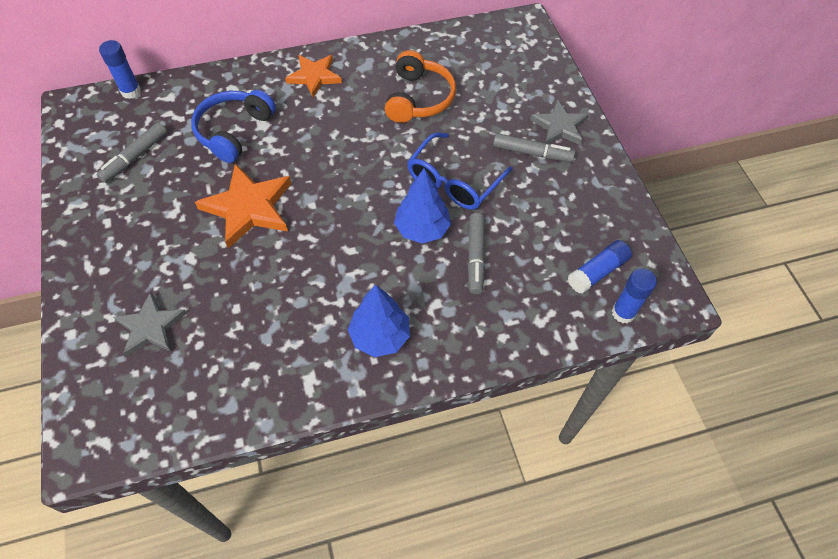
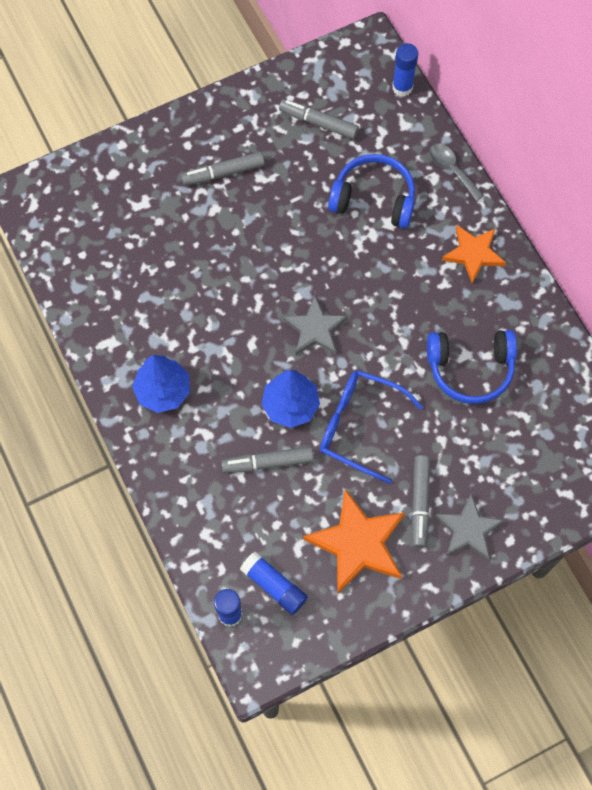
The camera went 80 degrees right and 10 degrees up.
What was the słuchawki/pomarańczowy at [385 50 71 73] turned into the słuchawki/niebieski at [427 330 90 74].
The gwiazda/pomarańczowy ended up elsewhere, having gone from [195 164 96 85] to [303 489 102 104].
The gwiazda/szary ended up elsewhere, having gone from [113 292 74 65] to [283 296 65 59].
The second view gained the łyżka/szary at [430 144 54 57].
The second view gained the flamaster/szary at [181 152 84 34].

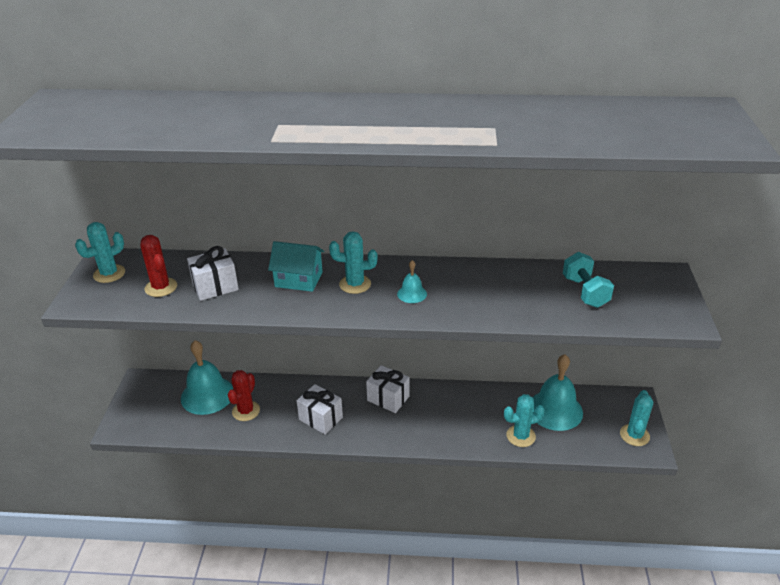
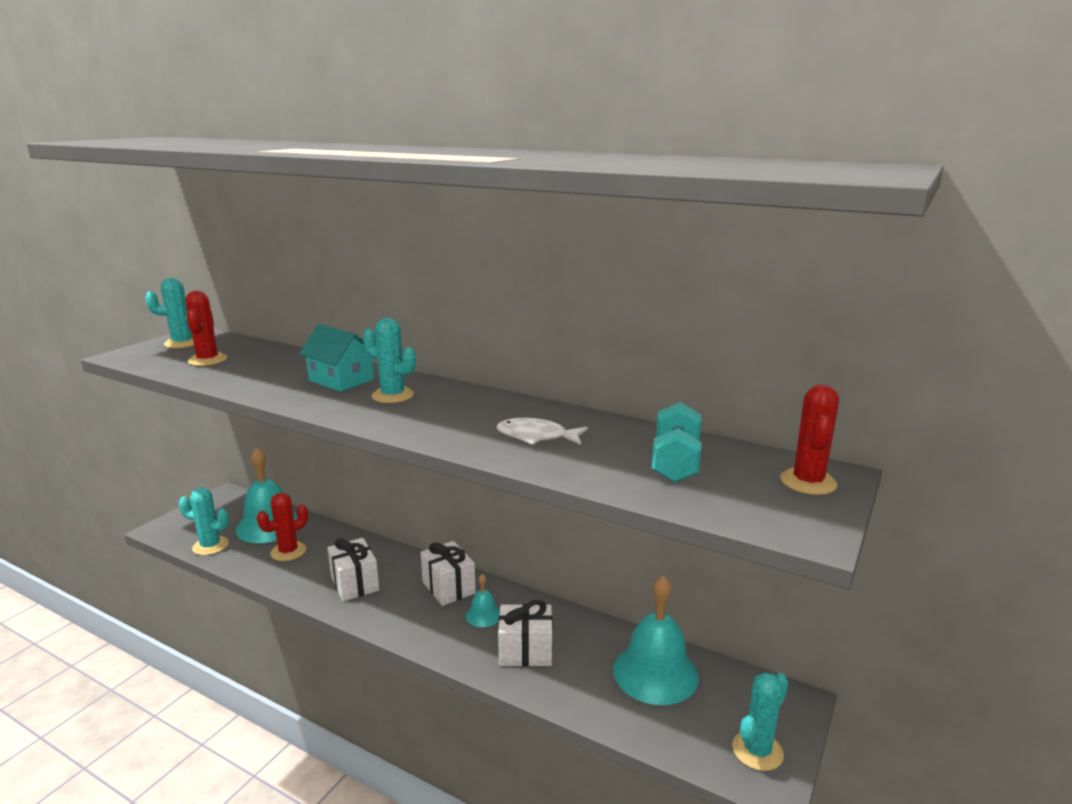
The camera went 25 degrees right and 15 degrees down.
The prezent/biały ended up elsewhere, having gone from [187 246 52 55] to [498 600 54 66].
The dzwonek/turkusowy ended up elsewhere, having gone from [397 260 30 43] to [466 574 34 53].
The kaktus/turkusowy ended up elsewhere, having gone from [504 394 41 53] to [179 488 50 67].
The second view gained the kaktus/czerwony at [780 385 59 110].
The second view gained the ryba/biały at [497 418 91 27].

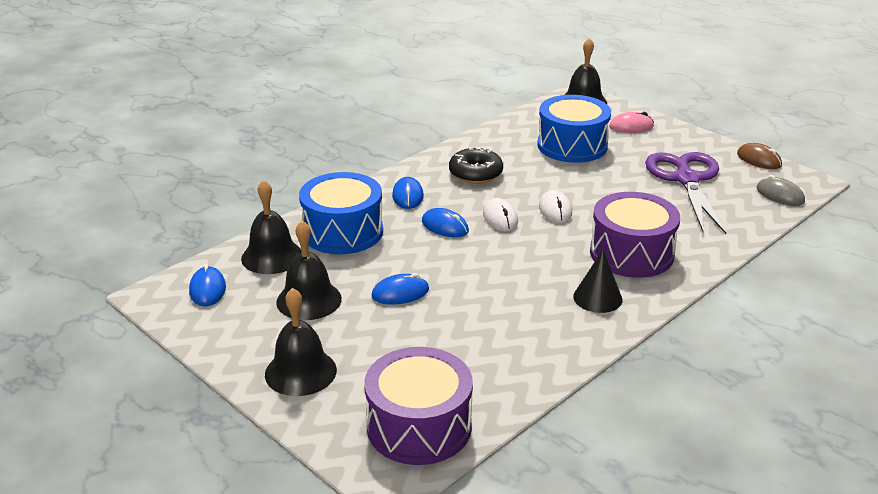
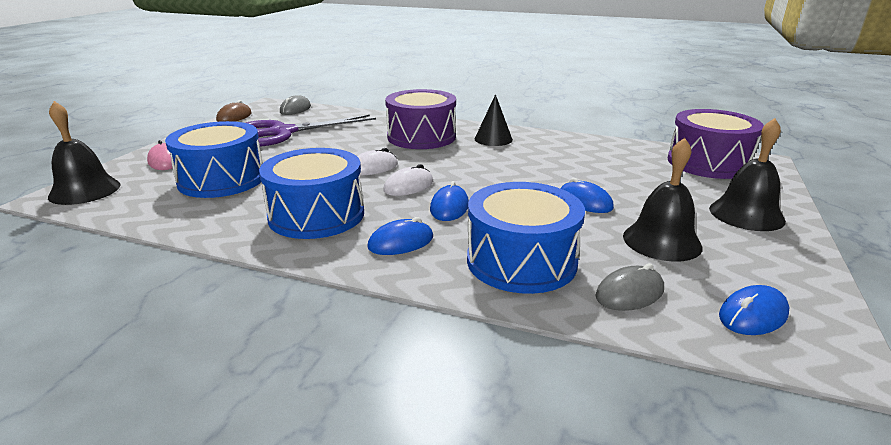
The camera went 115 degrees left and 5 degrees down.
Where the donut/czarny stood at [449 147 54 37], the bęben/niebieski came to stand at [259 148 105 91].
Where the dzwonek/czarny stood at [241 180 60 94], the myszka/szary came to stand at [595 263 69 48].

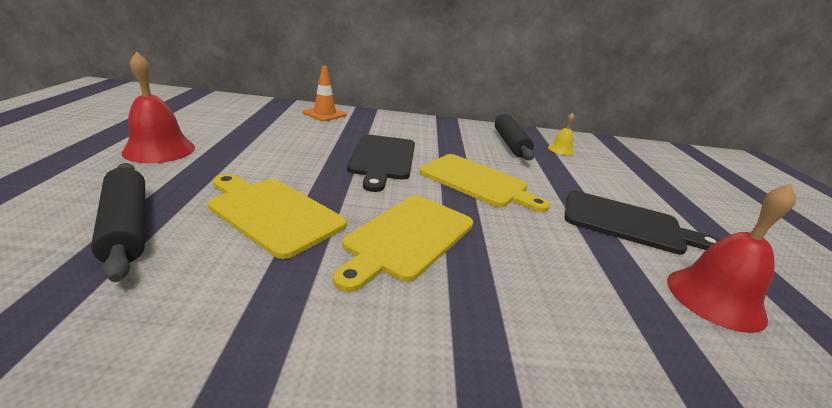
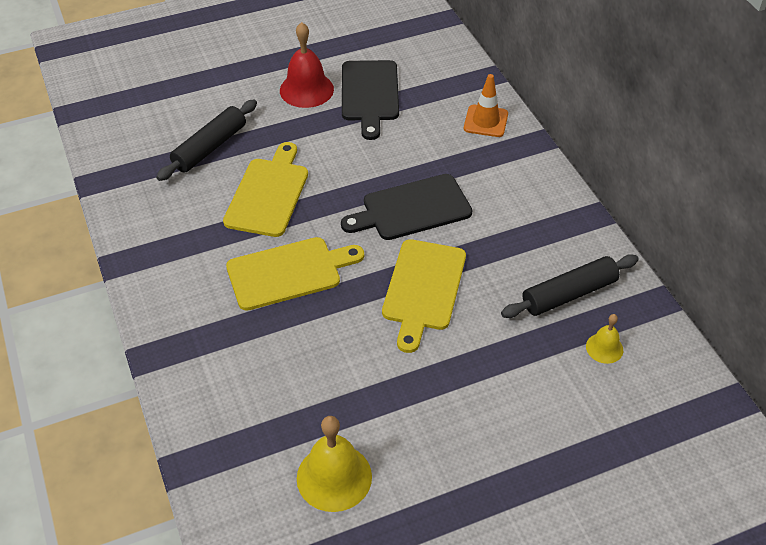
The camera went 70 degrees right and 20 degrees up.
What was the dzwonek/czerwony at [667 184 129 149] turned into the dzwonek/żółty at [297 416 75 96].
The deska do krojenia/czarny ended up elsewhere, having gone from [564 191 155 64] to [342 60 57 80].
The deska do krojenia/żółty at [333 195 140 97] ended up facing another way, 150 degrees clockwise from before.

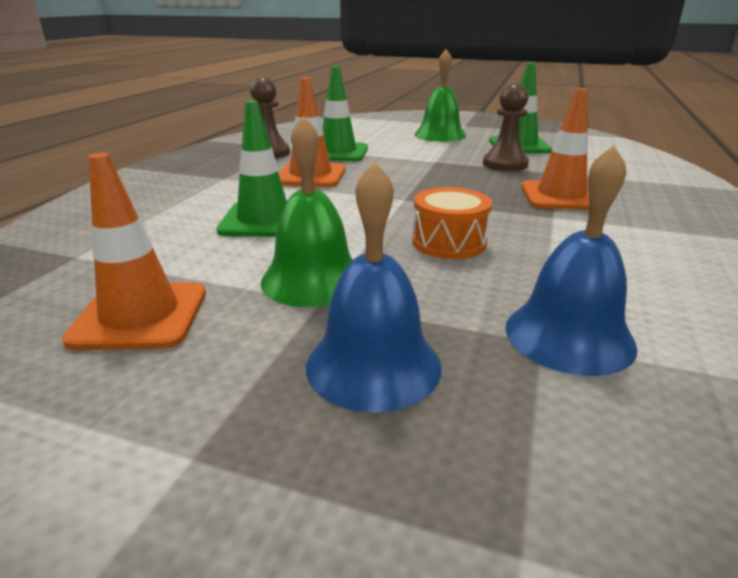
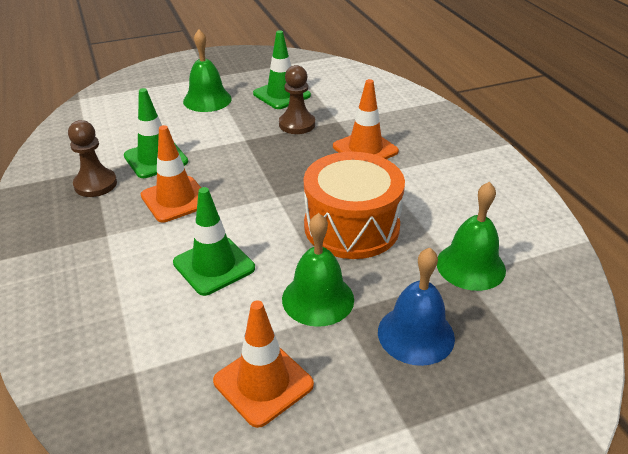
The camera went 40 degrees left and 10 degrees up.
What was the dzwonek/niebieski at [505 145 133 231] turned into the dzwonek/zielony at [437 181 69 110].
The size of the bęben/pomarańczowy at [412 187 80 72] changed by a factor of 1.84.

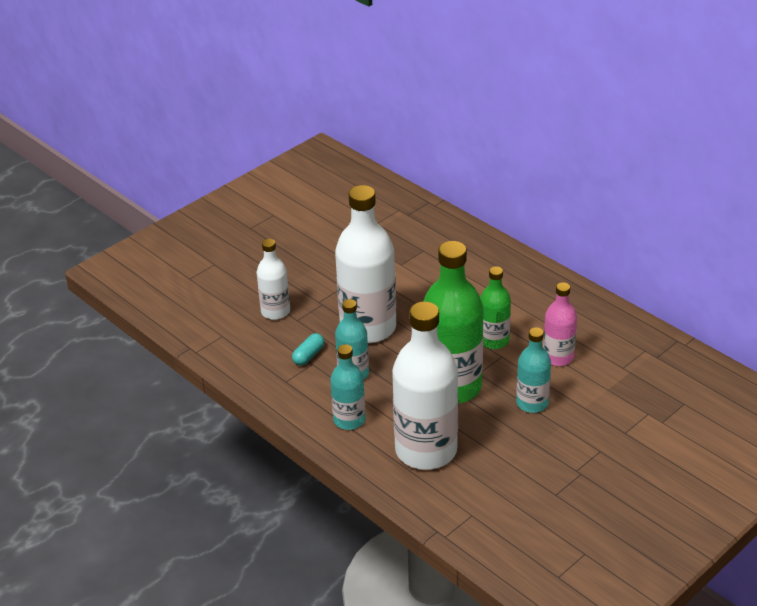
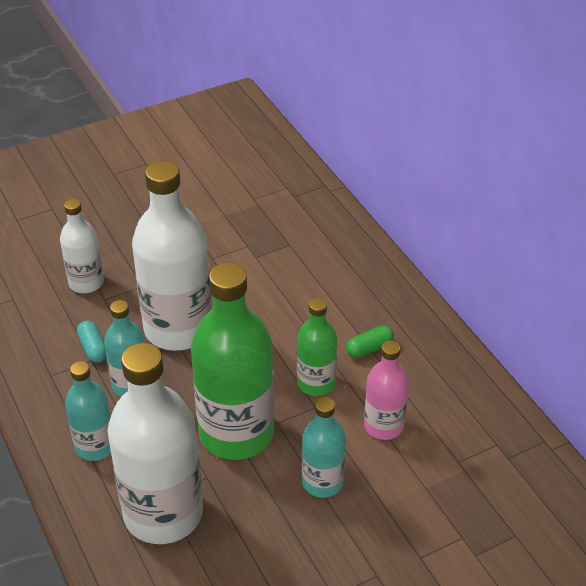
The camera went 15 degrees right and 5 degrees up.
The kapsułka/turkusowy at [292 333 33 33] ended up facing another way, 75 degrees counterclockwise from before.
The second view gained the kapsułka/zielony at [346 325 48 33].

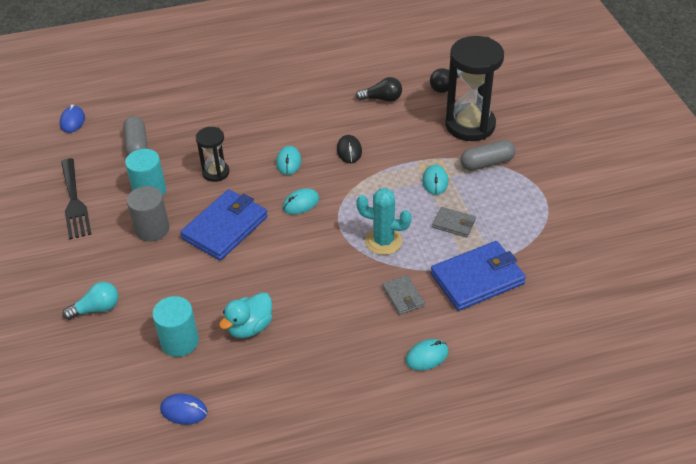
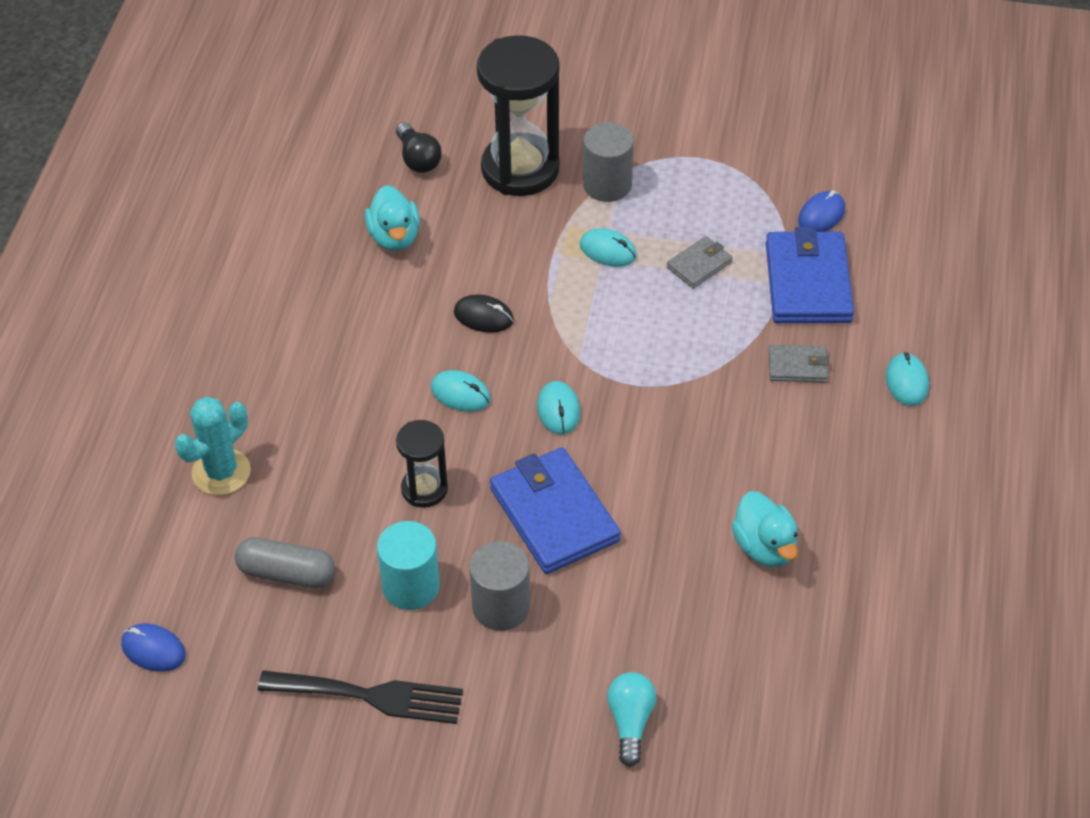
The camera went 65 degrees left and 5 degrees up.
Where the żarówka/czarny stood at [356 77 46 25], the kaczka/turkusowy came to stand at [365 185 55 66].
Where the kapsułka/szary stood at [460 140 55 31], the walec/szary came to stand at [583 122 51 80].
The kaktus/turkusowy ended up elsewhere, having gone from [356 188 56 67] to [175 397 76 98].
The second view lost the walec/turkusowy at [152 296 47 61].
The myszka/niebieski ended up elsewhere, having gone from [160 394 48 31] to [798 190 47 42].

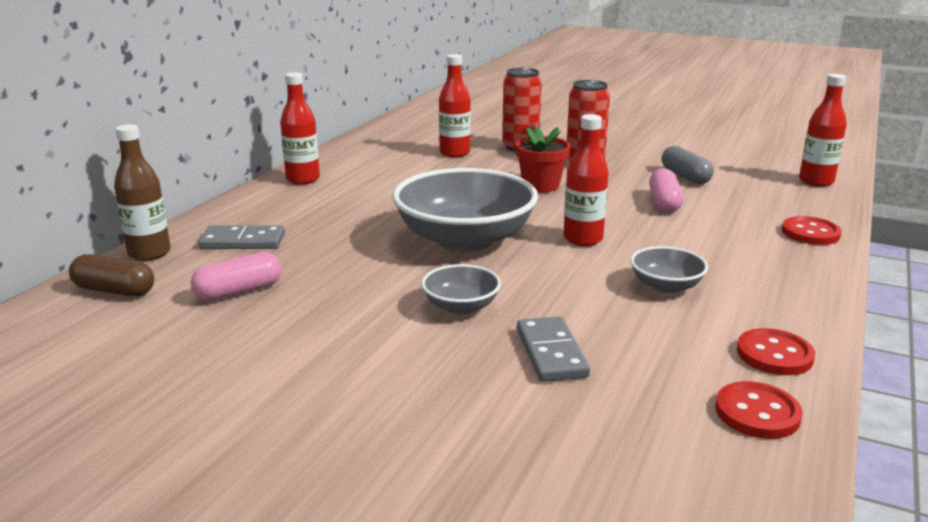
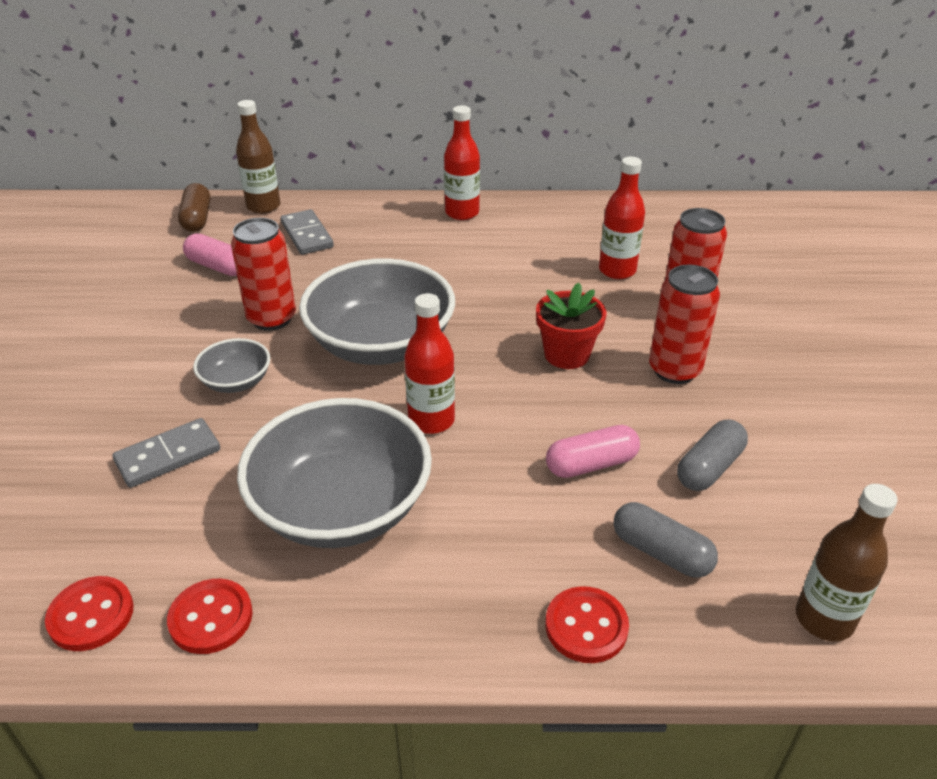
The camera went 65 degrees right and 15 degrees up.
What was the butelka/czerwony at [799 74 48 112] turned into the butelka/brązowy at [796 484 102 157].
The size of the miska/szary at [630 246 78 47] changed by a factor of 2.12.
The second view gained the puszka/czerwony at [231 218 65 113].
The second view gained the kapsułka/szary at [614 502 104 76].

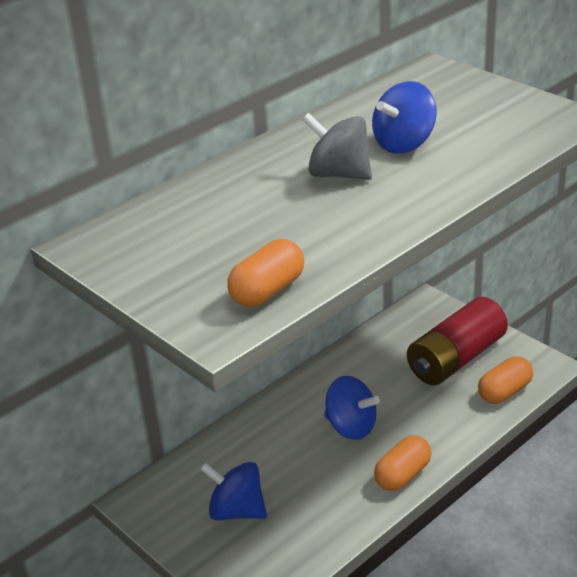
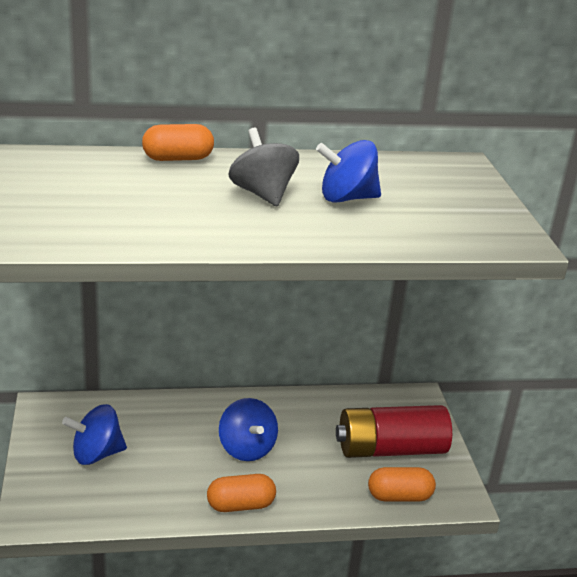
The camera went 30 degrees right and 5 degrees down.
The kapsułka/pomarańczowy ended up elsewhere, having gone from [227 239 77 68] to [142 124 72 37].
The bączek/niebieski at [200 462 67 59] ended up facing another way, 75 degrees counterclockwise from before.

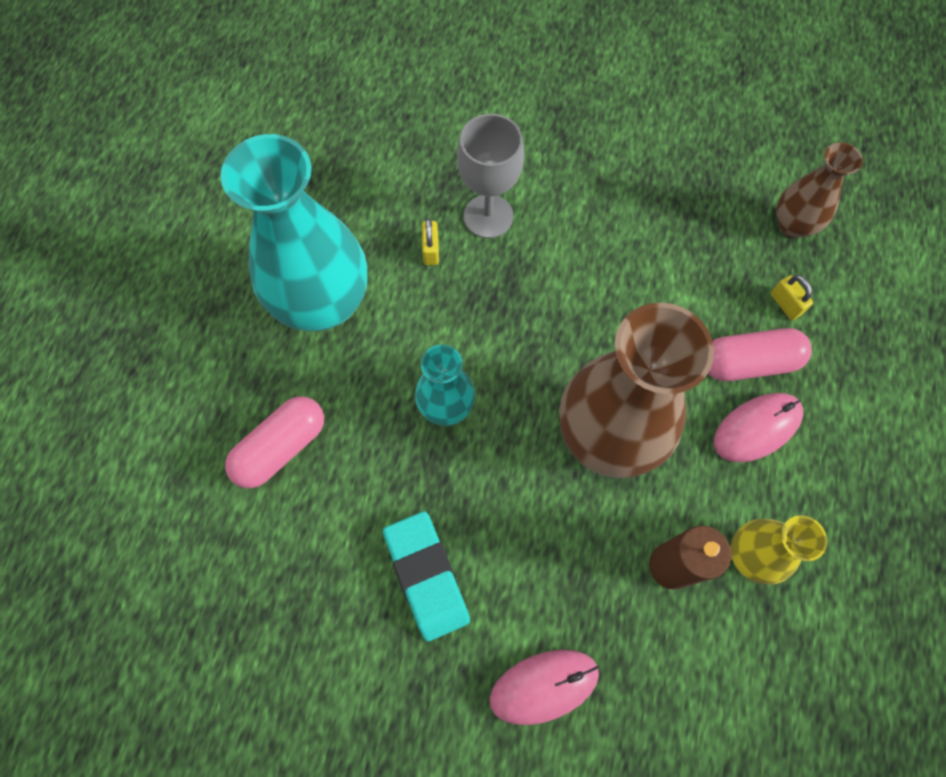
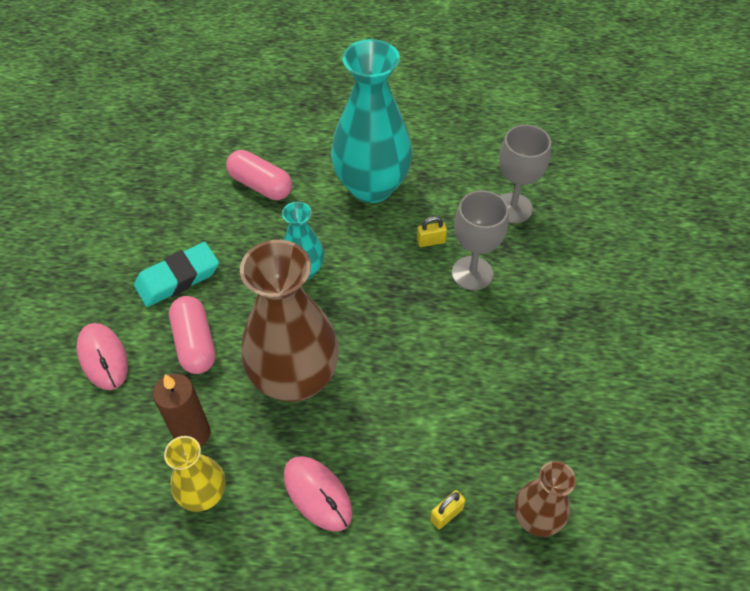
The camera went 80 degrees right and 15 degrees down.
The kapsułka/różowy ended up elsewhere, having gone from [708 328 104 53] to [169 296 47 78].
The second view gained the kielich/szary at [499 125 52 98].

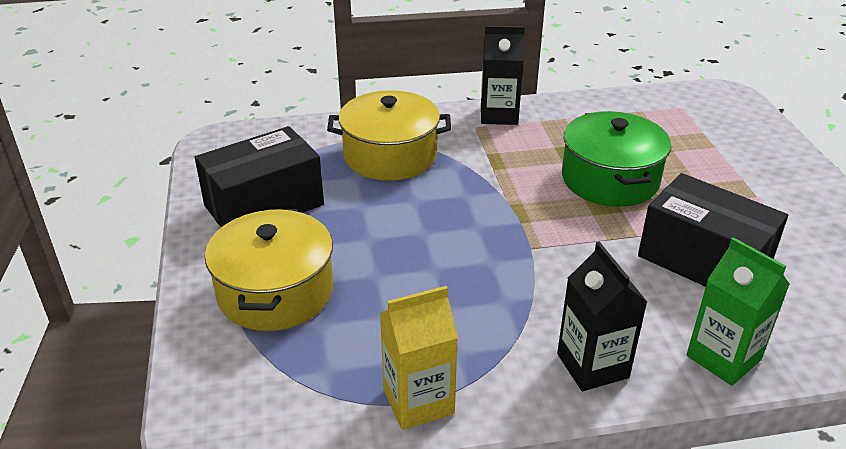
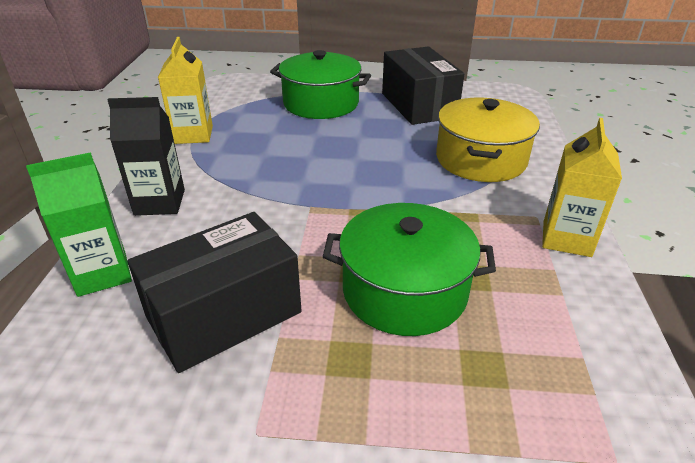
The camera went 105 degrees right and 0 degrees up.
What was the karton mleka/czarny at [481 26 44 99] turned into the karton mleka/żółty at [542 118 80 139].
What was the garnek/żółty at [205 209 128 122] turned into the garnek/zielony at [270 50 101 69].

